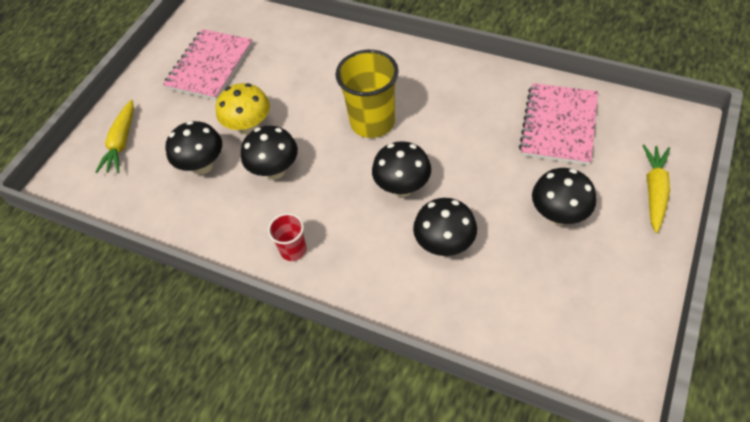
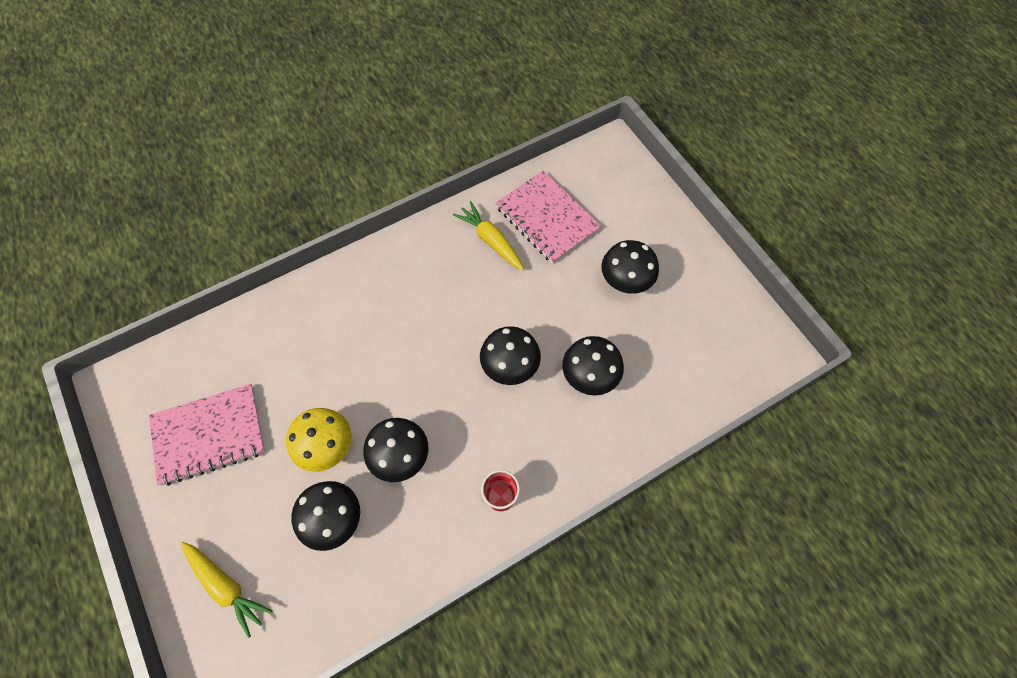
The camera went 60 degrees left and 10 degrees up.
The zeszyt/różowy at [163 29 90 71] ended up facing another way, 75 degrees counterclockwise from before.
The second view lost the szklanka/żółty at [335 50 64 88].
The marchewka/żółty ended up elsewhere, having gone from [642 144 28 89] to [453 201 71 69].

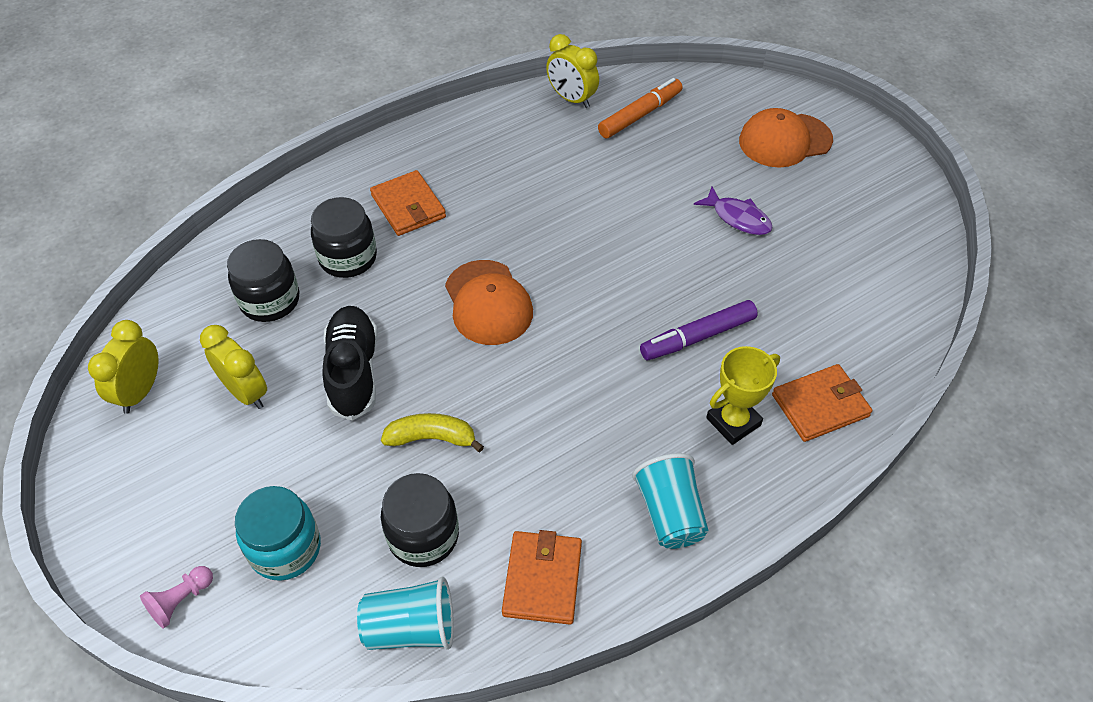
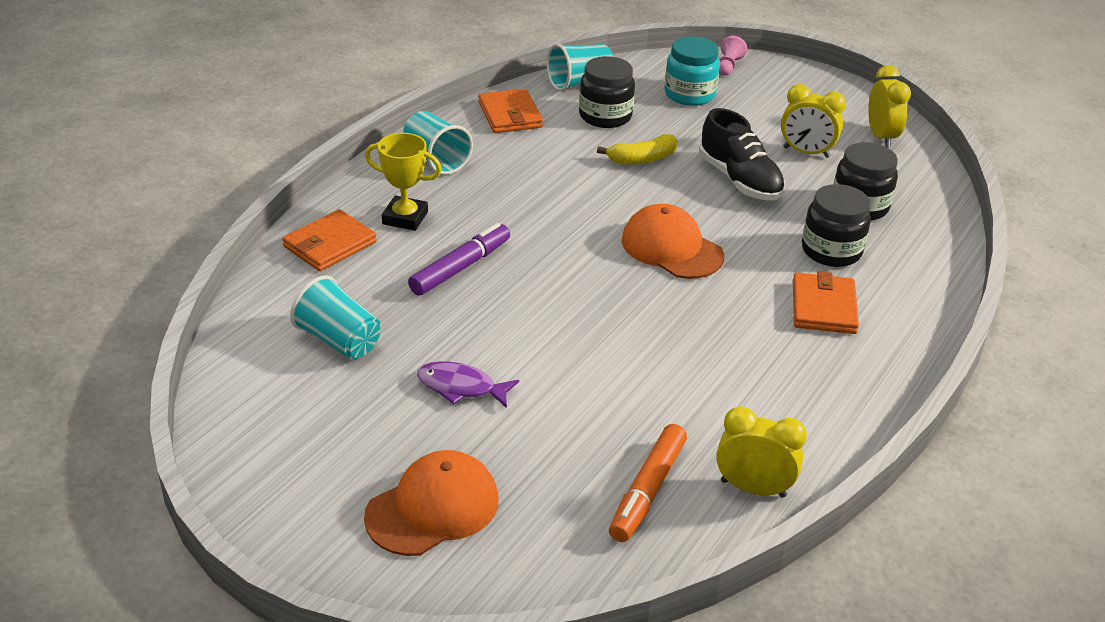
The camera went 155 degrees right and 15 degrees down.
The portfel/pomarańczowy at [370 170 76 66] ended up facing another way, 60 degrees clockwise from before.
The puchar/żółty at [706 346 74 99] ended up facing another way, 75 degrees clockwise from before.
The second view gained the szklanka/turkusowy at [290 275 91 84].

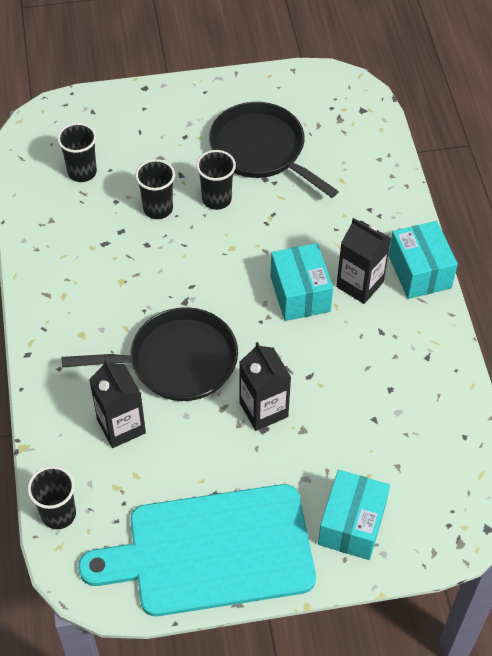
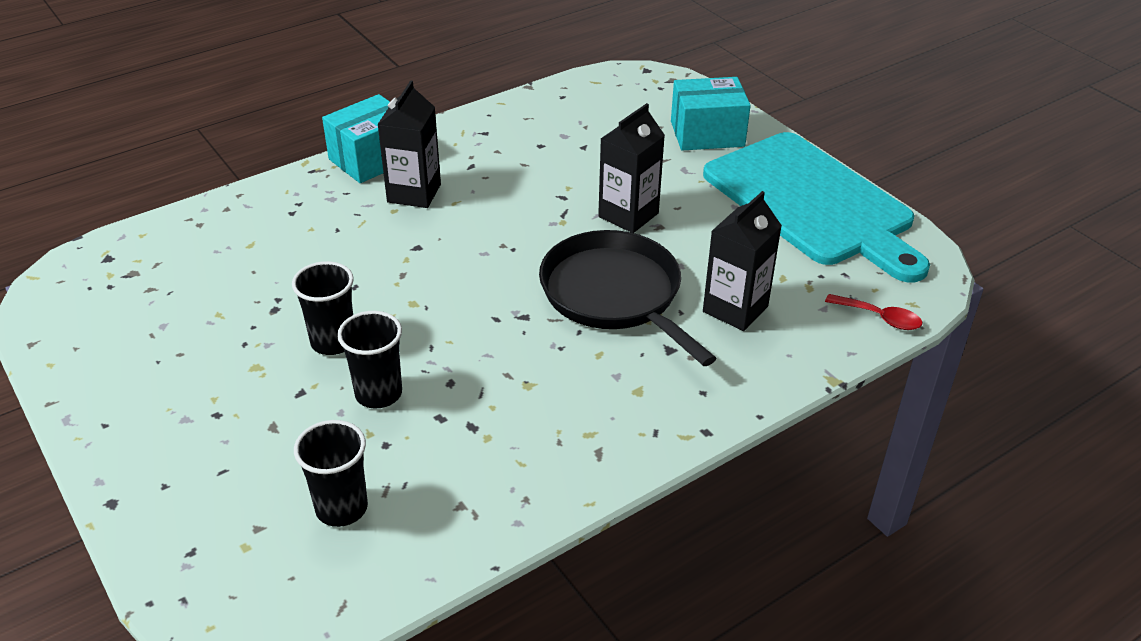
The camera went 115 degrees left and 15 degrees down.
The second view lost the patelnia/czarny at [209 102 130 96].
The second view lost the pudełko/turkusowy at [270 243 63 78].
Where the szklanka/czarny stood at [28 466 48 63], the łyżka/czerwony came to stand at [825 294 97 36].

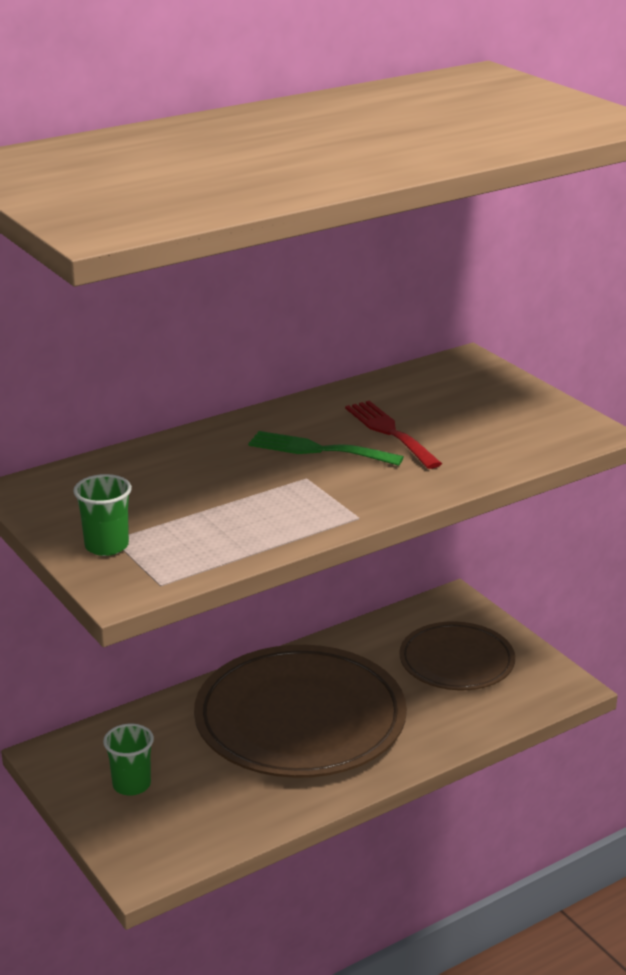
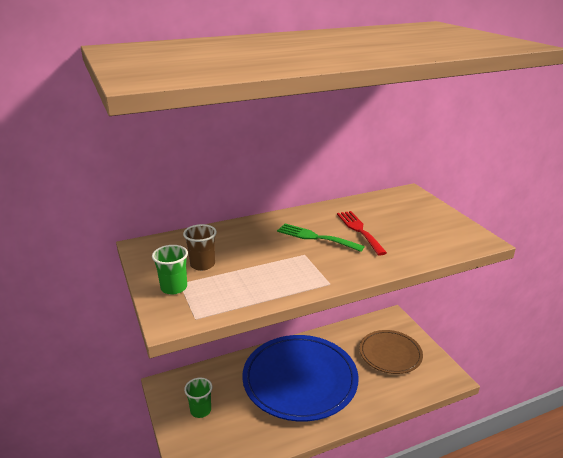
The camera went 10 degrees right and 0 degrees up.
What was the talerz/brązowy at [194 645 213 133] turned into the talerz/niebieski at [242 335 116 87].
The second view gained the szklanka/brązowy at [183 224 34 47].

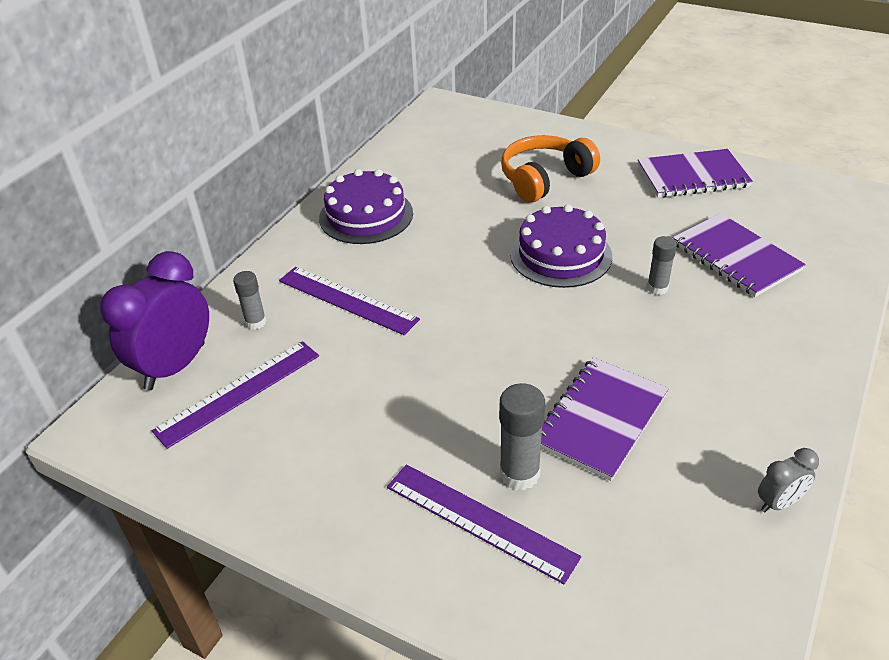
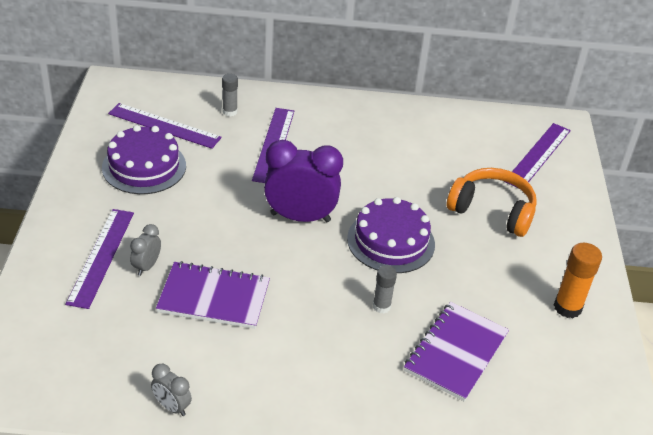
The camera went 60 degrees right and 0 degrees up.
Where the zeszyt/fioletowy stood at [638 149 115 49], the klej w sztyfcie/pomarańczowy came to stand at [554 243 48 75].
The tort/fioletowy ended up elsewhere, having gone from [319 169 94 75] to [102 125 84 69].
The budzik/fioletowy ended up elsewhere, having gone from [100 251 109 139] to [264 140 79 82].
Where the klej w sztyfcie/szary stood at [499 383 46 107], the budzik/szary came to stand at [130 224 31 52].
The second view gained the linijka/fioletowy at [504 123 67 64].

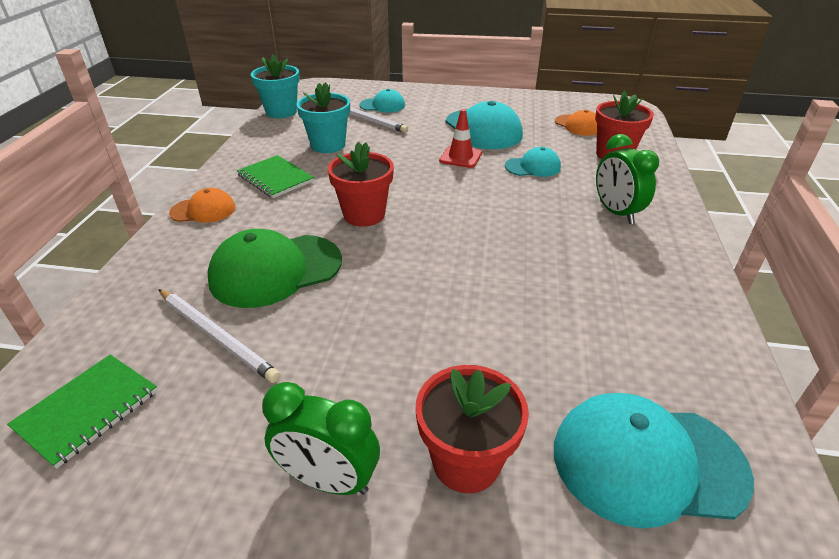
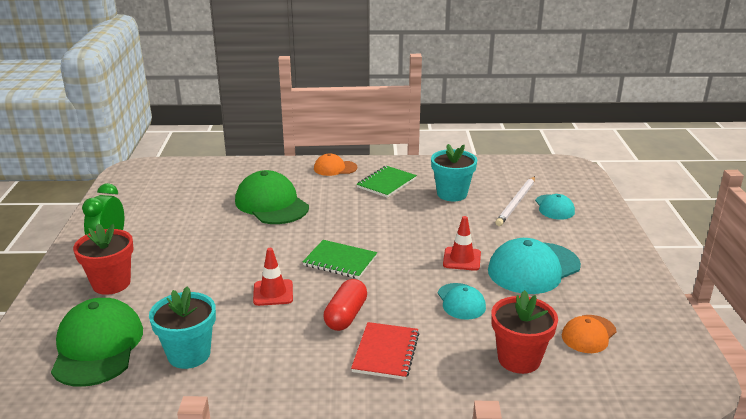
The camera went 80 degrees right and 10 degrees down.
The doniczka/turkusowy ended up elsewhere, having gone from [251 54 49 64] to [149 286 67 83].
Where the budzik/zielony stood at [596 134 63 90], the zeszyt/czerwony came to stand at [351 322 68 58].
The second view lost the doniczka/czerwony at [328 142 66 85].
The czapka/pomarańczowy at [169 188 66 35] ended up facing another way, 105 degrees clockwise from before.
The second view lost the ołówek/biały at [158 289 122 94].
The zeszyt/zielony ended up elsewhere, having gone from [7 354 151 115] to [303 240 74 39].
What was the czapka/turkusowy at [554 393 200 135] turned into the czapka/zielony at [51 298 92 89].
The second view gained the pachołek/czerwony at [253 248 40 58].
The second view gained the kapsułka/czerwony at [323 279 44 52].

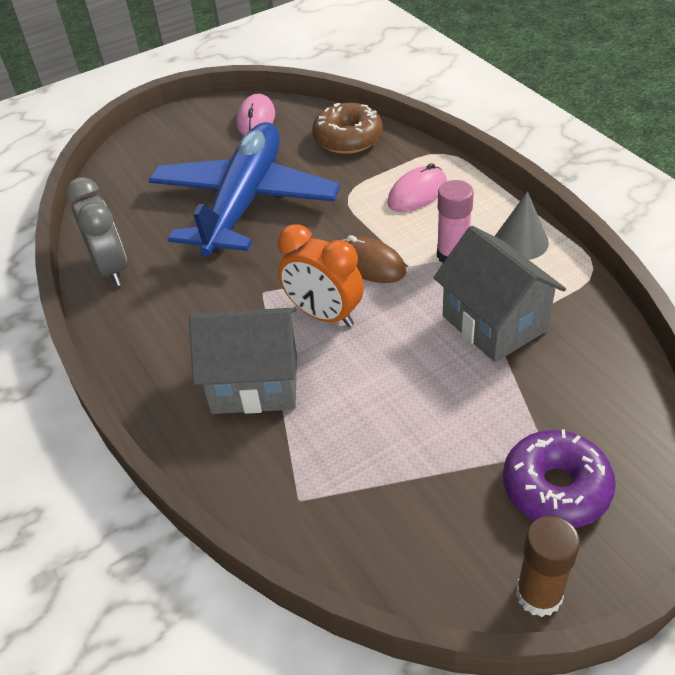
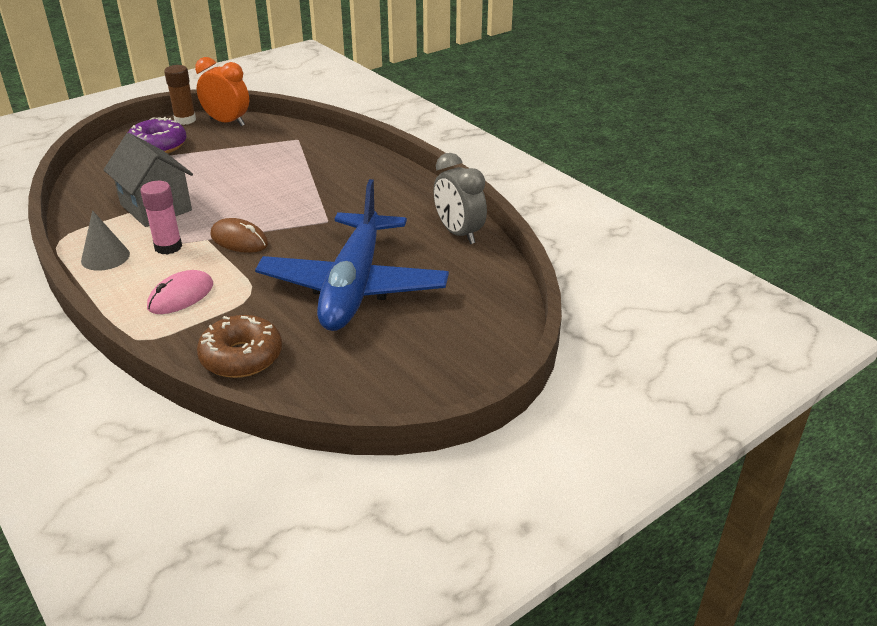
The camera went 170 degrees right and 10 degrees down.
The second view lost the myszka/różowy at [237 94 38 42].
The budzik/pomarańczowy ended up elsewhere, having gone from [278 224 86 103] to [195 57 54 69].
The second view lost the domek/szary at [189 307 108 107].

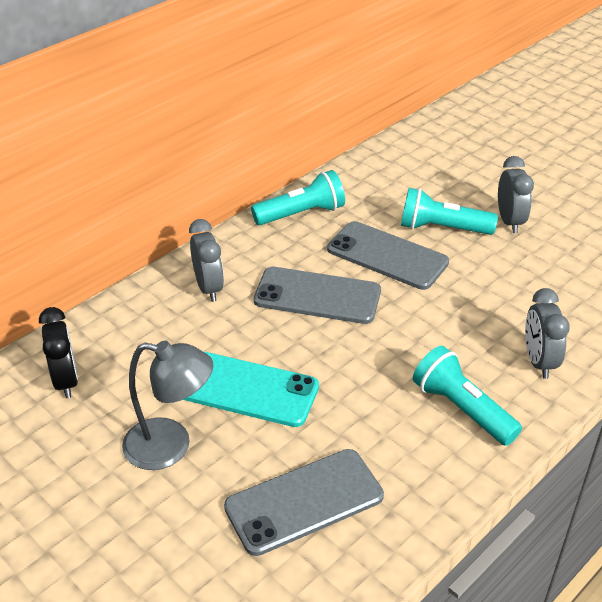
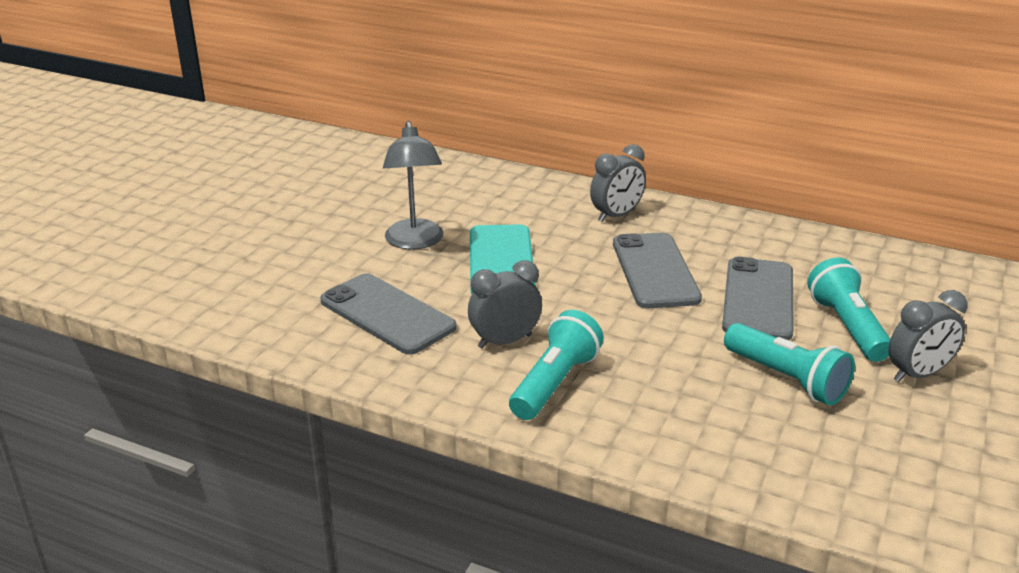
The camera went 70 degrees right and 10 degrees down.
The latarka/turkusowy ended up elsewhere, having gone from [251 170 94 55] to [724 323 131 82].
The budzik/szary ended up elsewhere, having gone from [525 288 45 91] to [468 260 74 88].
The second view lost the budzik/czarny at [39 307 39 91].

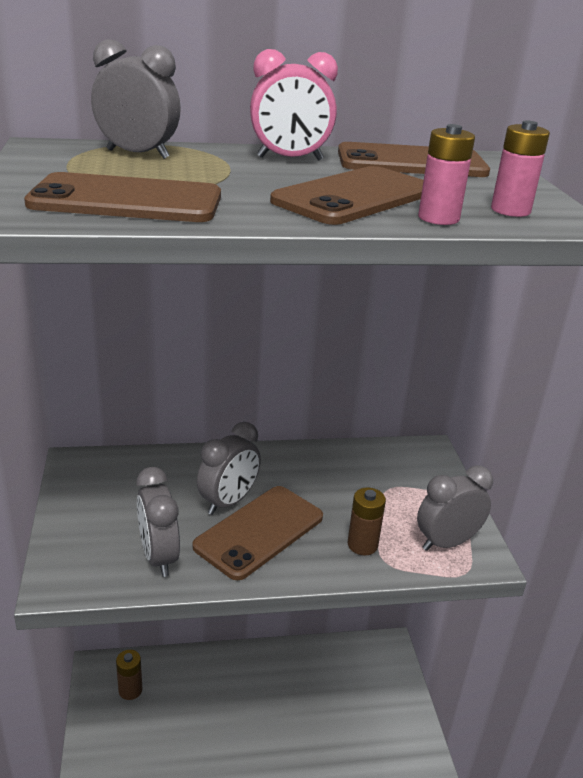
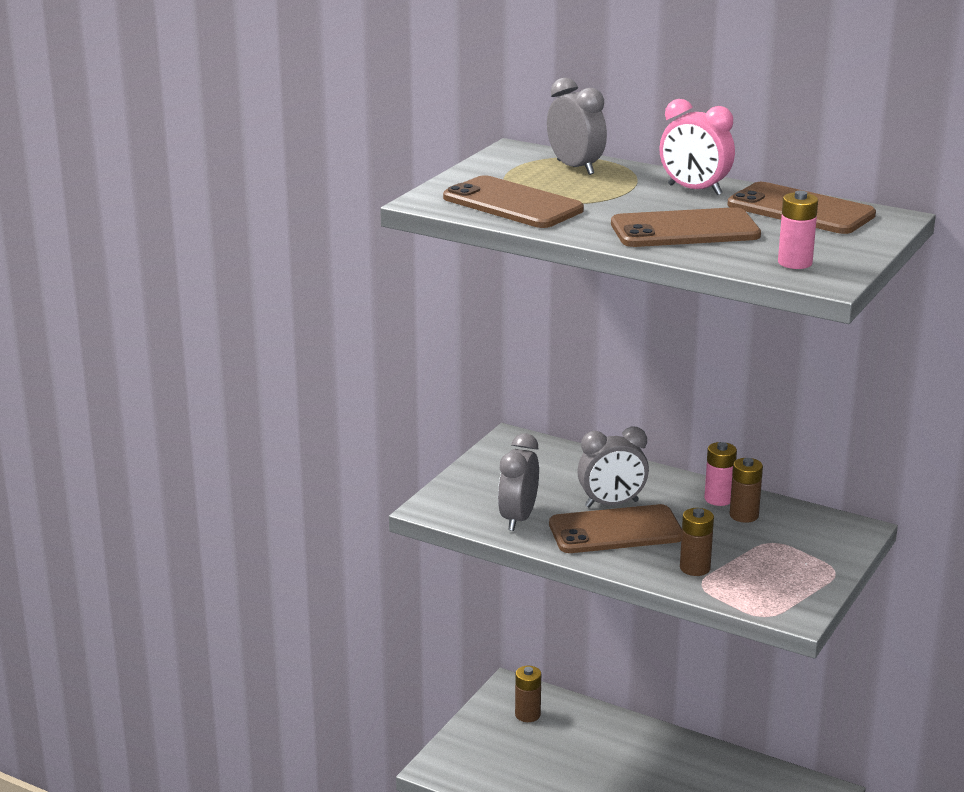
The camera went 40 degrees right and 5 degrees down.
The bateria/różowy ended up elsewhere, having gone from [418 124 57 101] to [705 442 32 64].
The second view lost the budzik/szary at [417 465 76 86].
The second view gained the bateria/brązowy at [730 458 33 65].

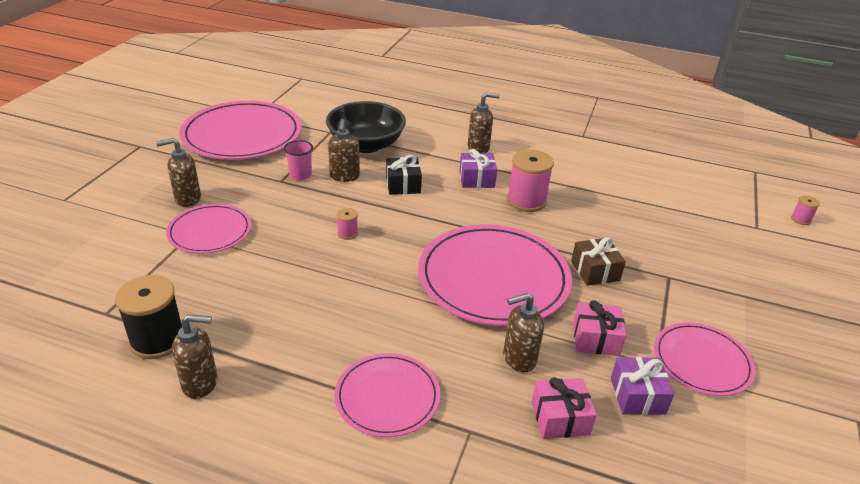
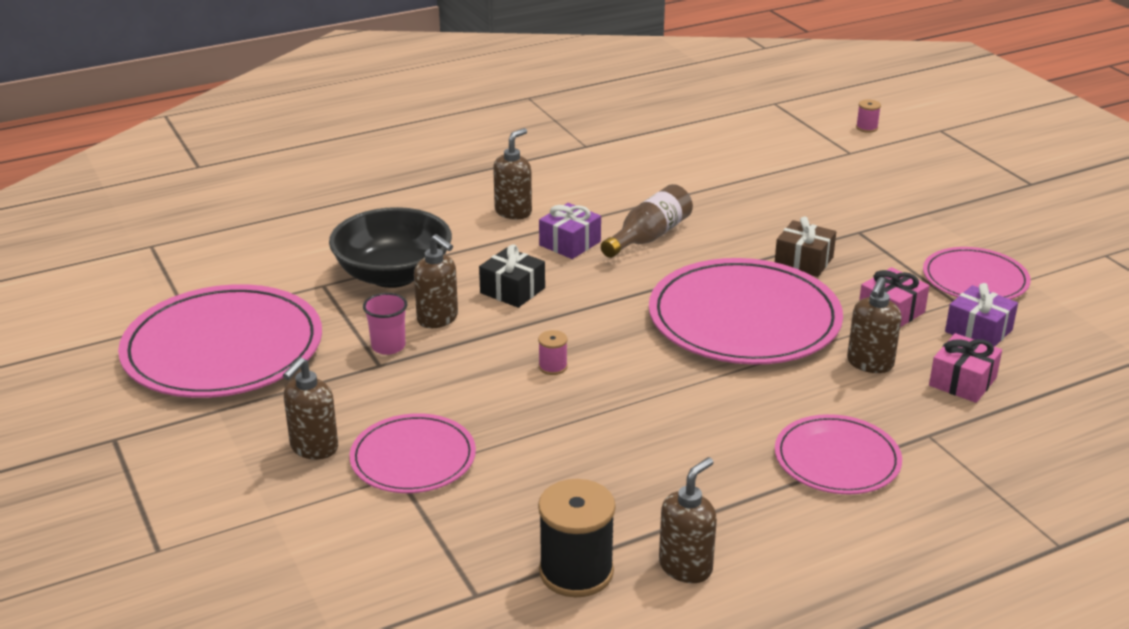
The camera went 45 degrees left and 5 degrees down.
Where the szpulka/różowy stood at [507 149 47 63], the butelka/brązowy came to stand at [601 184 92 74].

